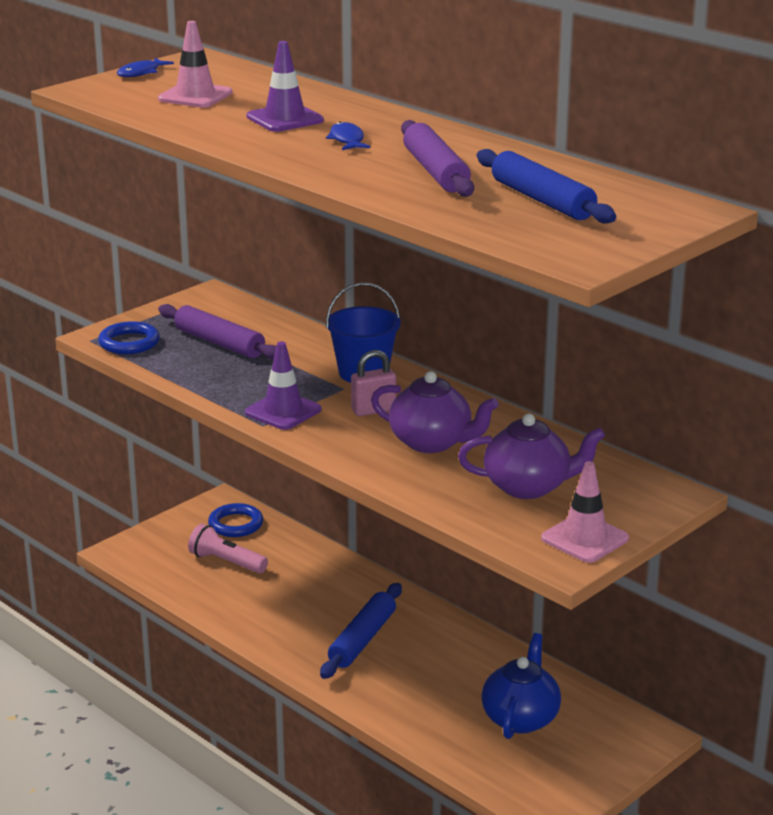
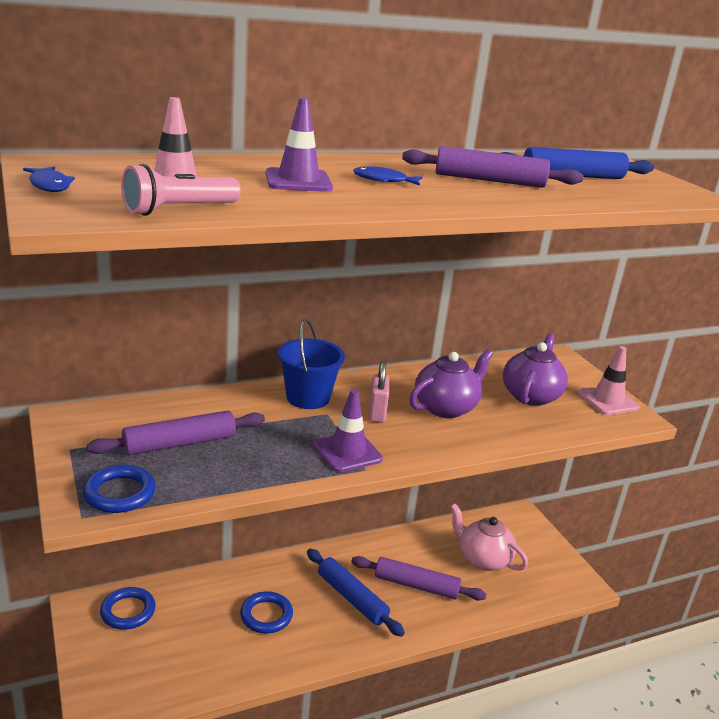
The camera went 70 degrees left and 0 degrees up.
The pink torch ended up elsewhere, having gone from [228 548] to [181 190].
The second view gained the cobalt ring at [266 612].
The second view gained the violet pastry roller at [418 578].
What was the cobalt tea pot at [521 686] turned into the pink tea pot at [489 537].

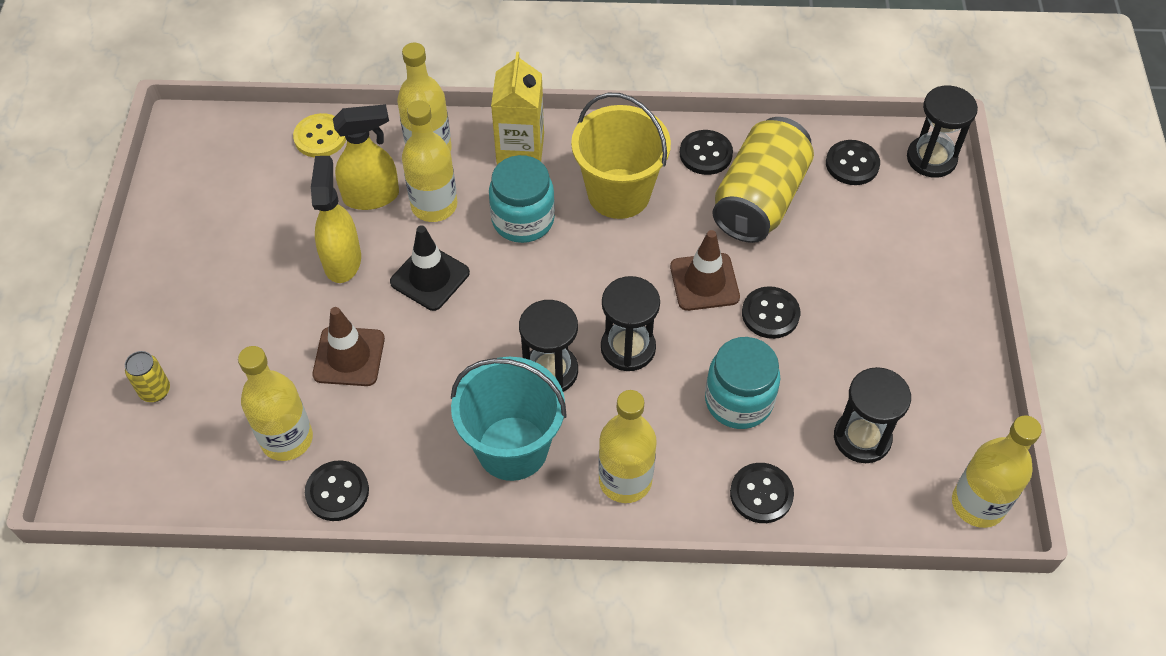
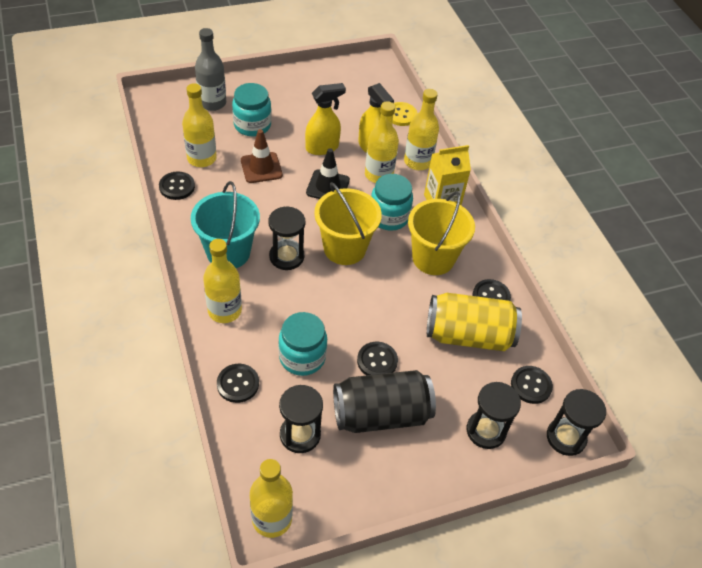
The camera went 65 degrees right and 5 degrees down.
Where the golden tin stood at [147 376], the grey drink bottle came to stand at [210 69].
The second view gained the turquoise jam jar at [252 109].
The second view gained the golden sand bucket at [348 223].
The second view gained the ebony tin at [384 401].
The ebony sandglass ended up elsewhere, having gone from [630 323] to [494 415].
The second view lost the dark brown traffic cone at [705 270].

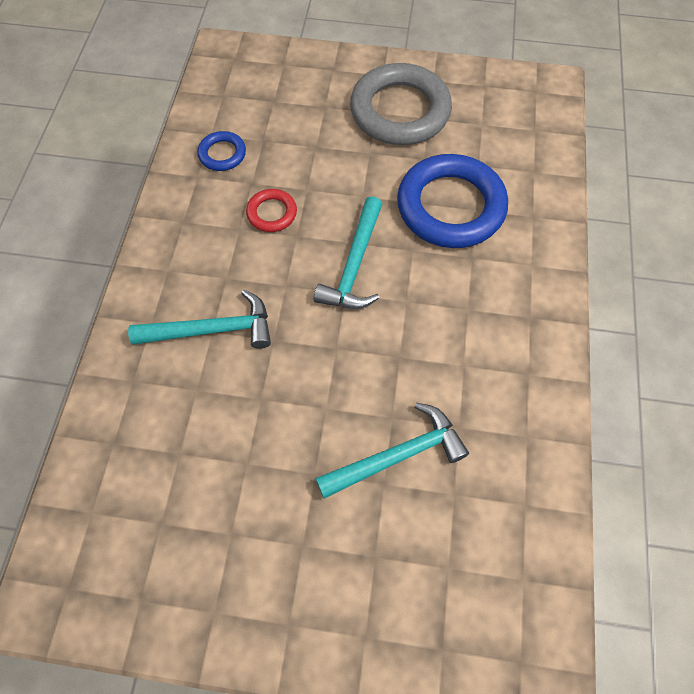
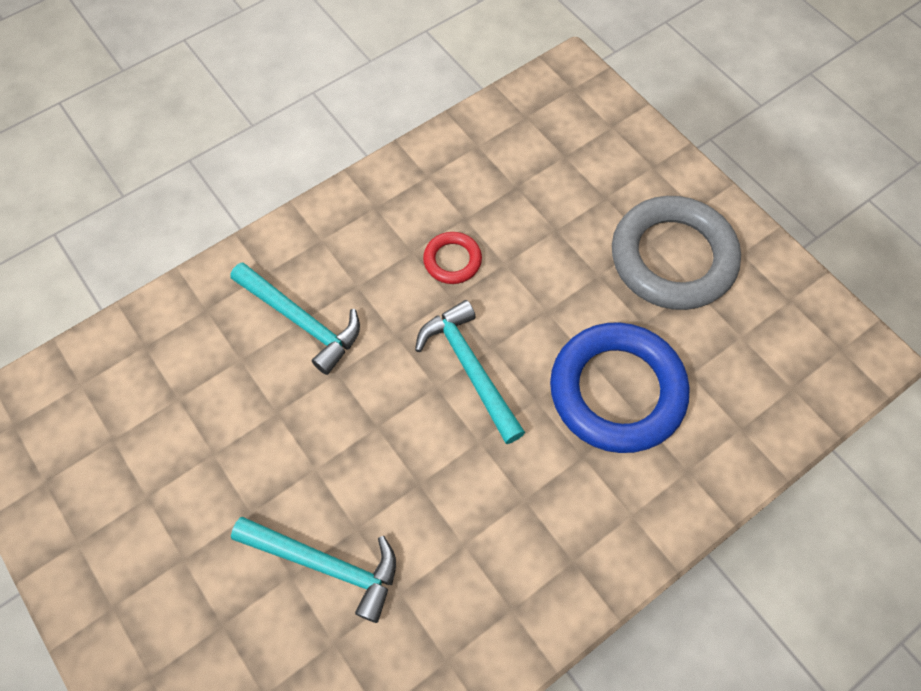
The camera went 45 degrees right and 0 degrees up.
The turquoise carpenter's hammer at [348 252] ended up facing another way, 90 degrees clockwise from before.
The second view lost the cobalt ring at [221 151].

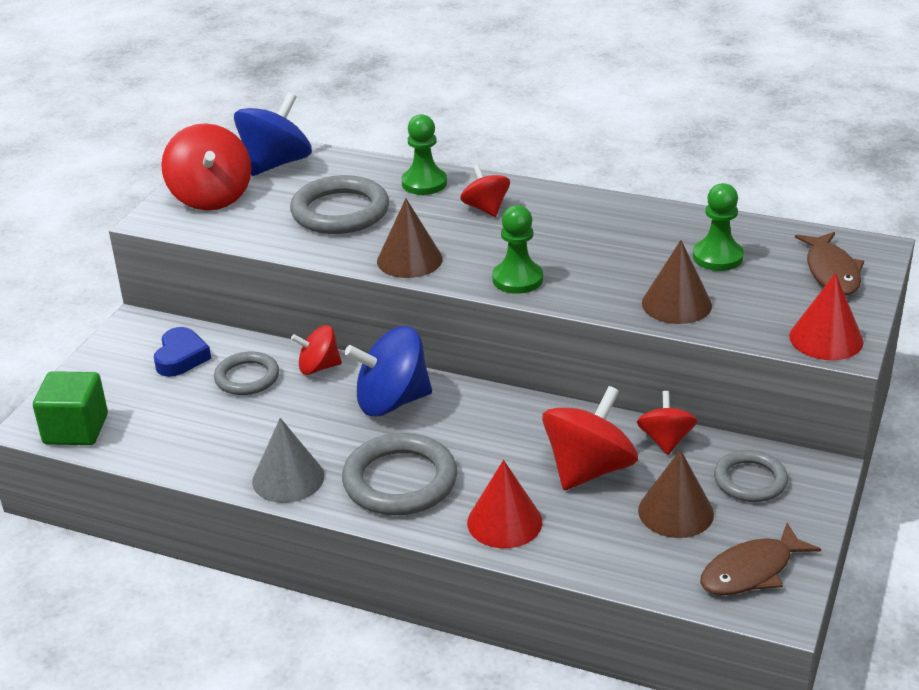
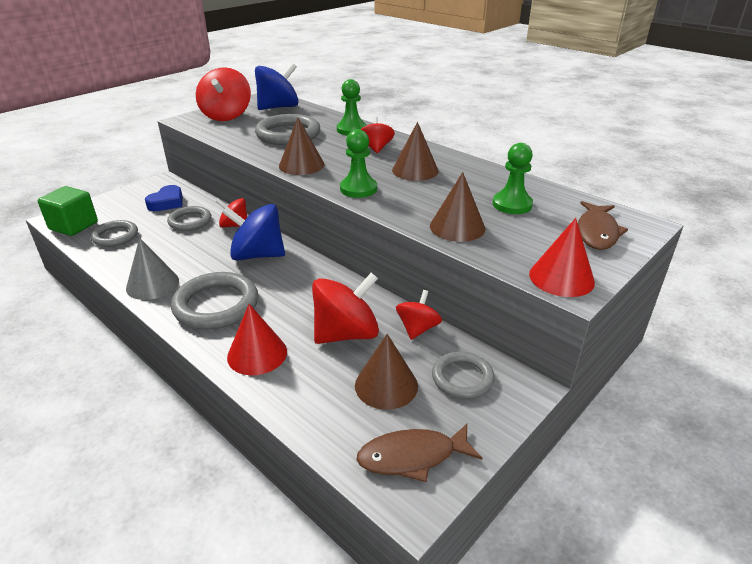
The camera went 20 degrees right and 0 degrees up.
The second view gained the grey ring at [114 233].
The second view gained the dark brown cone shape at [415 151].

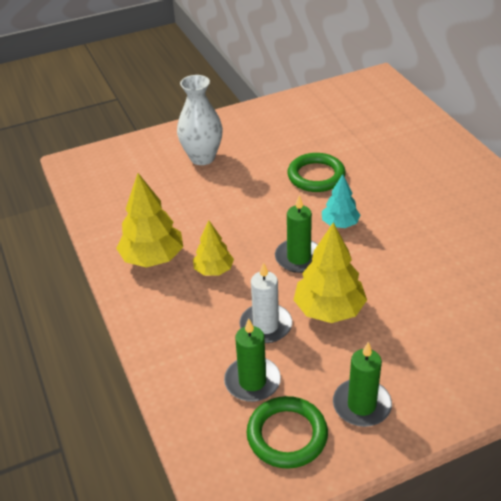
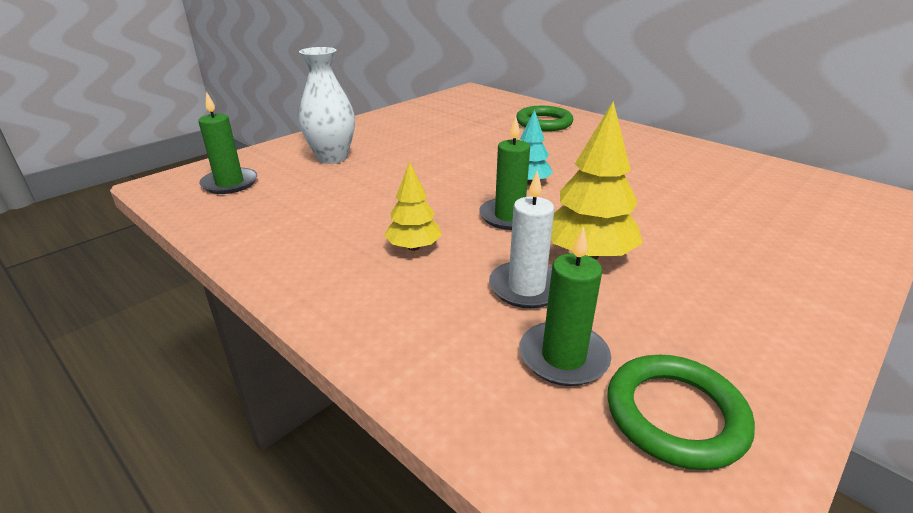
The camera went 25 degrees left and 10 degrees down.
The green wax candle ended up elsewhere, having gone from [362 384] to [227 142].
The green ring ended up elsewhere, having gone from [316 172] to [544 118].
The second view lost the golden fir tree at [149 220].

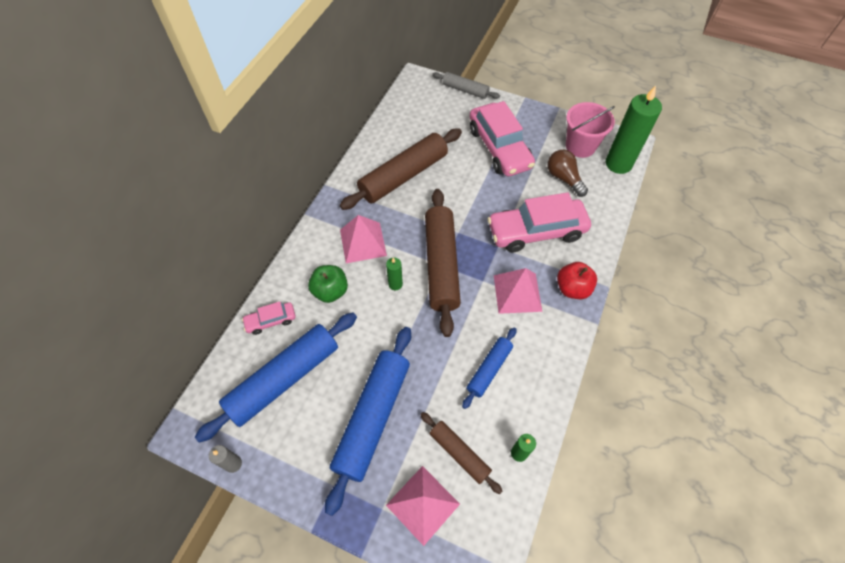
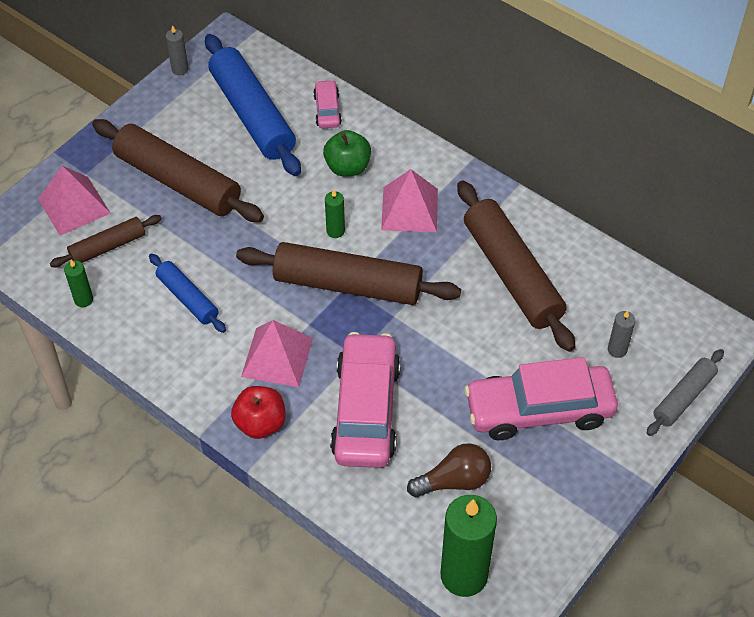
The camera went 105 degrees right and 5 degrees down.
What was the cobalt pastry roller at [368 421] turned into the dark brown pastry roller at [178 170].
The second view gained the grey wax candle at [622 334].
The second view lost the pink sand bucket at [590 130].

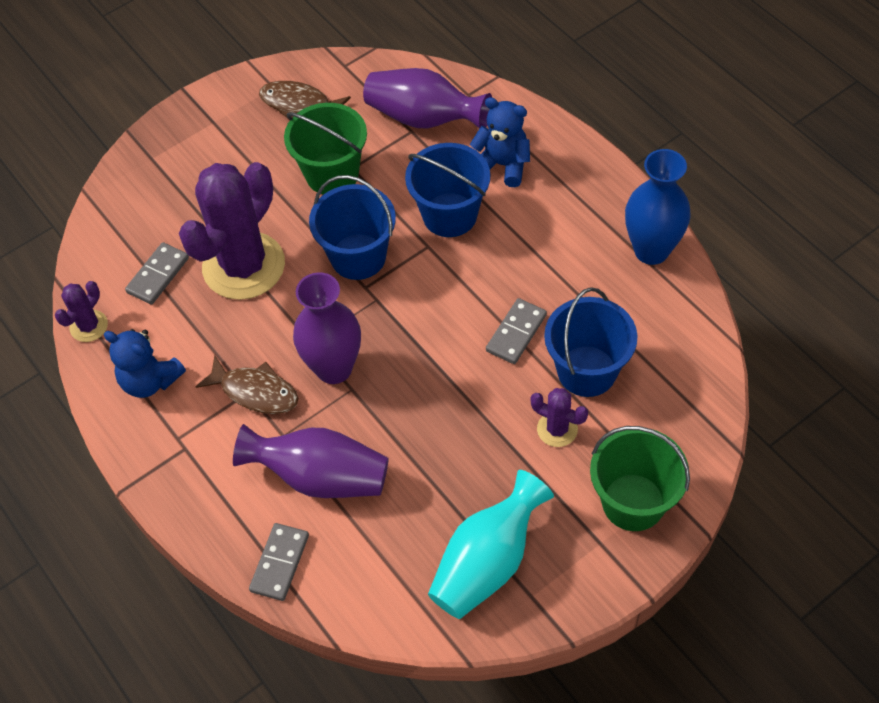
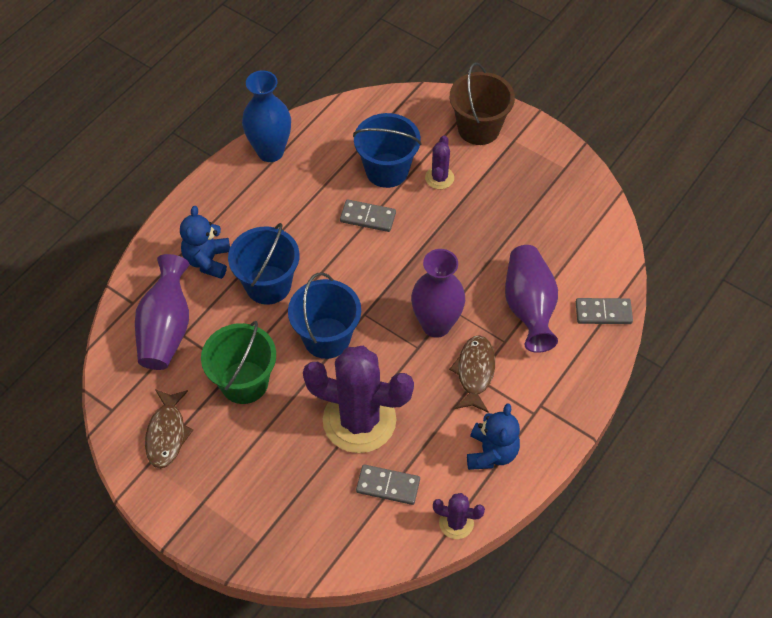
The camera went 110 degrees left and 0 degrees up.
What was the green sand bucket at [640 478] turned into the dark brown sand bucket at [482 103].
The second view lost the turquoise vase at [491 544].

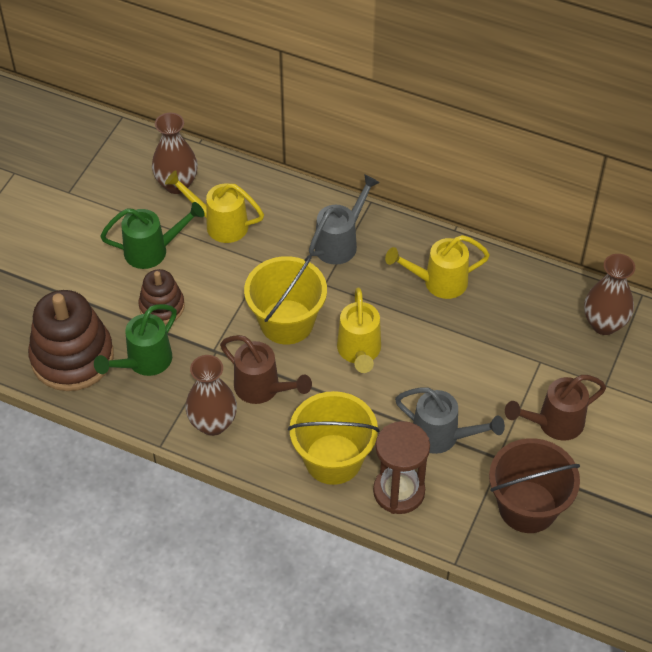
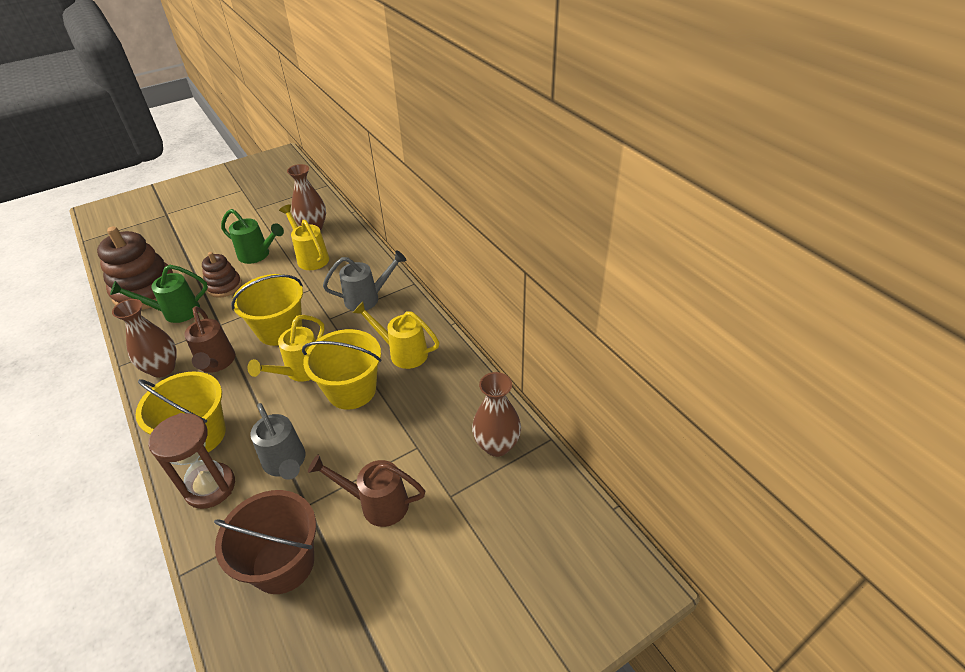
The camera went 35 degrees right and 10 degrees down.
The second view gained the golden sand bucket at [341 369].

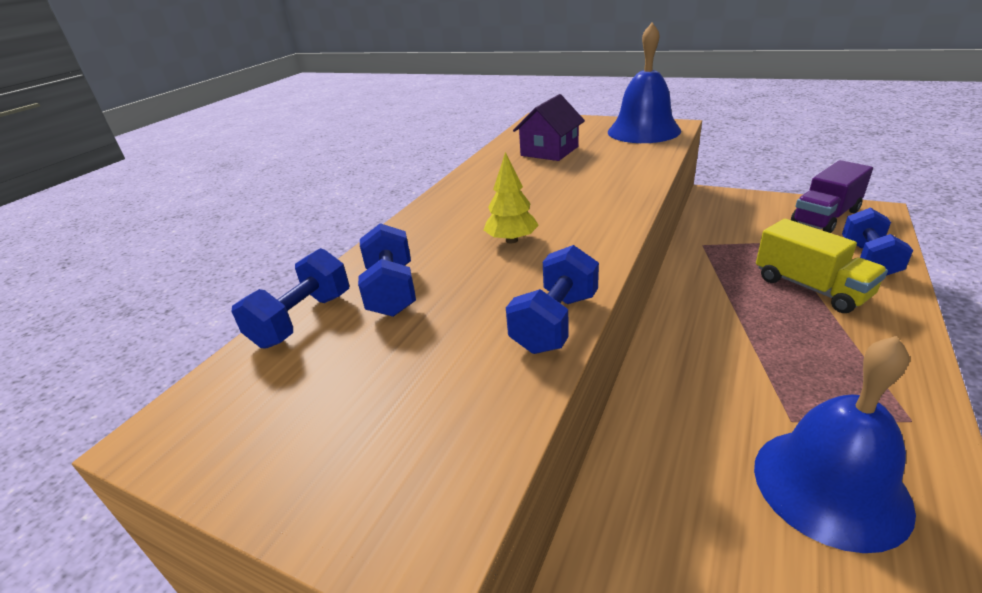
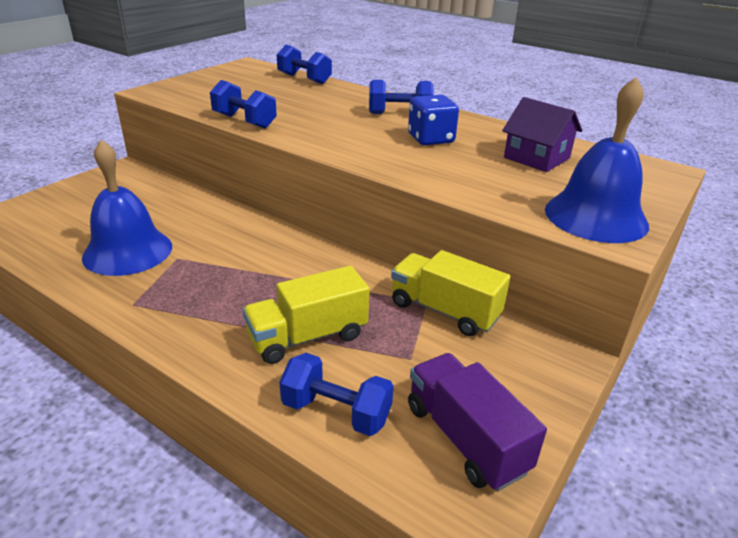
The camera went 95 degrees right and 0 degrees up.
The cobalt dumbbell ended up elsewhere, having gone from [387 270] to [401 97].
The second view gained the golden lorry at [450 293].
The second view gained the cobalt die at [433 120].
The second view lost the golden fir tree at [511 197].

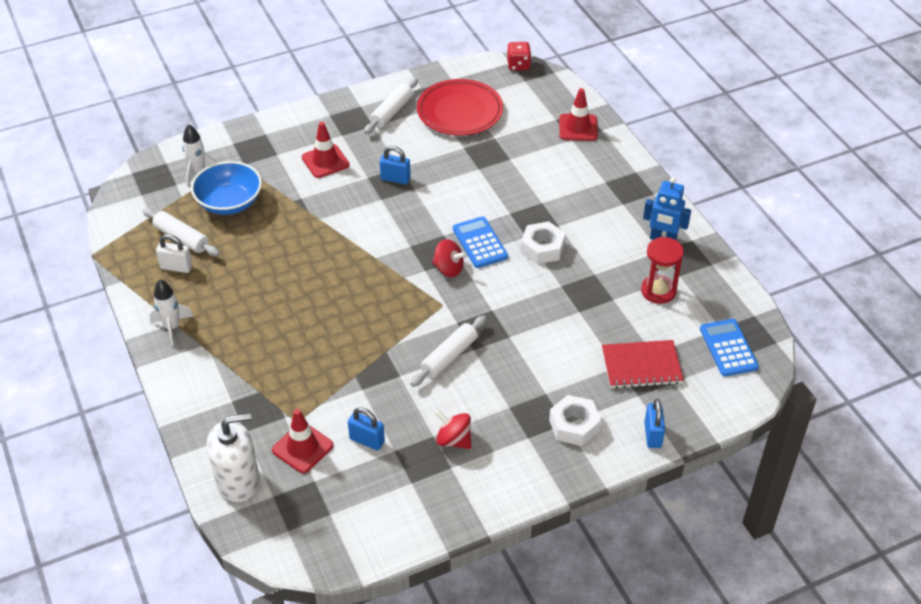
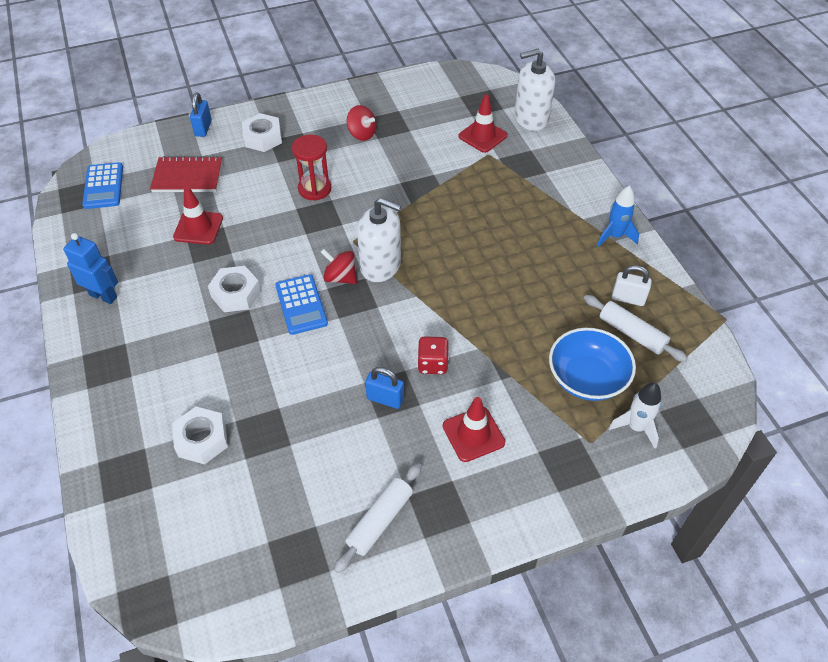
The camera went 175 degrees left and 5 degrees up.
The second view gained the snow-white nut at [200 435].
The scarlet traffic cone ended up elsewhere, having gone from [578 114] to [198 216].
The scarlet sandglass ended up elsewhere, having gone from [662 270] to [311 168].
The second view gained the snow-white soap dispenser at [379 239].
The scarlet die ended up elsewhere, having gone from [519 56] to [433 355].
What was the snow-white toy rocket at [172 312] turned into the cobalt toy rocket at [618 216].
The second view lost the cobalt lock at [366 429].
The second view lost the snow-white pastry roller at [448 351].
The second view lost the scarlet dinner plate at [460 107].

